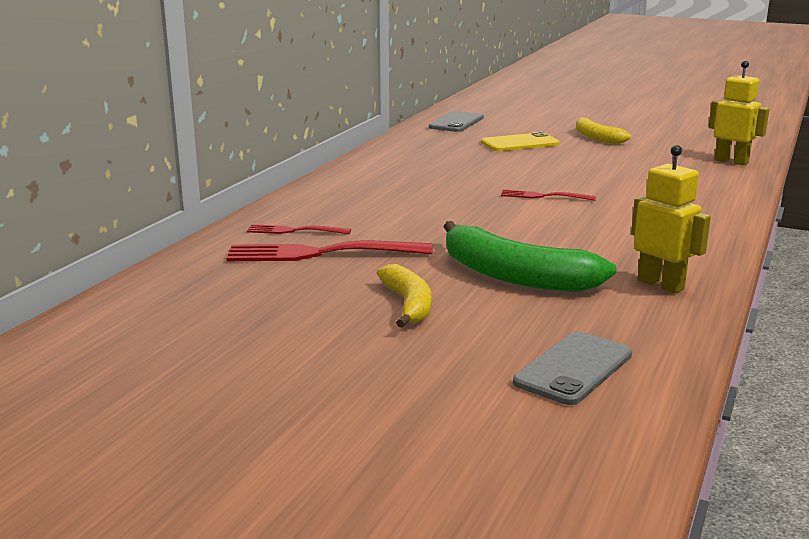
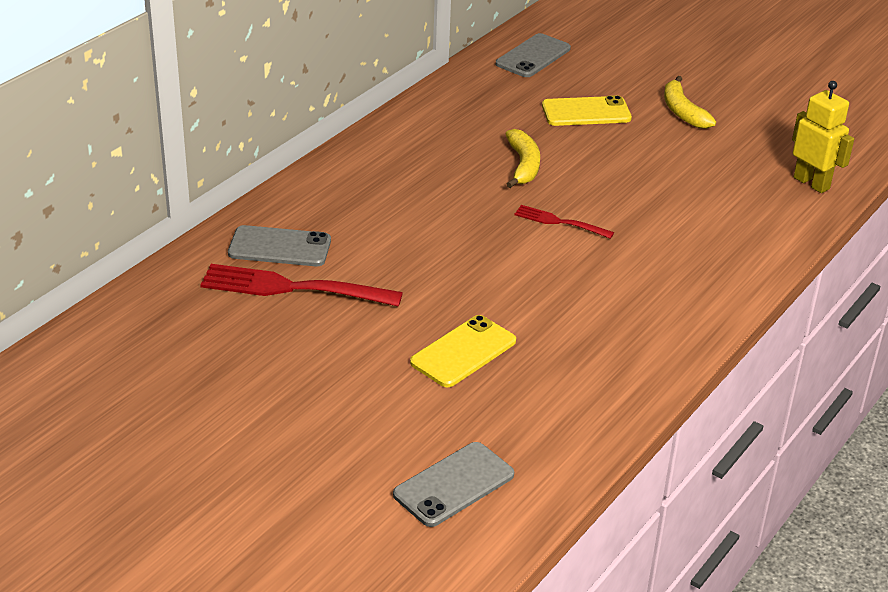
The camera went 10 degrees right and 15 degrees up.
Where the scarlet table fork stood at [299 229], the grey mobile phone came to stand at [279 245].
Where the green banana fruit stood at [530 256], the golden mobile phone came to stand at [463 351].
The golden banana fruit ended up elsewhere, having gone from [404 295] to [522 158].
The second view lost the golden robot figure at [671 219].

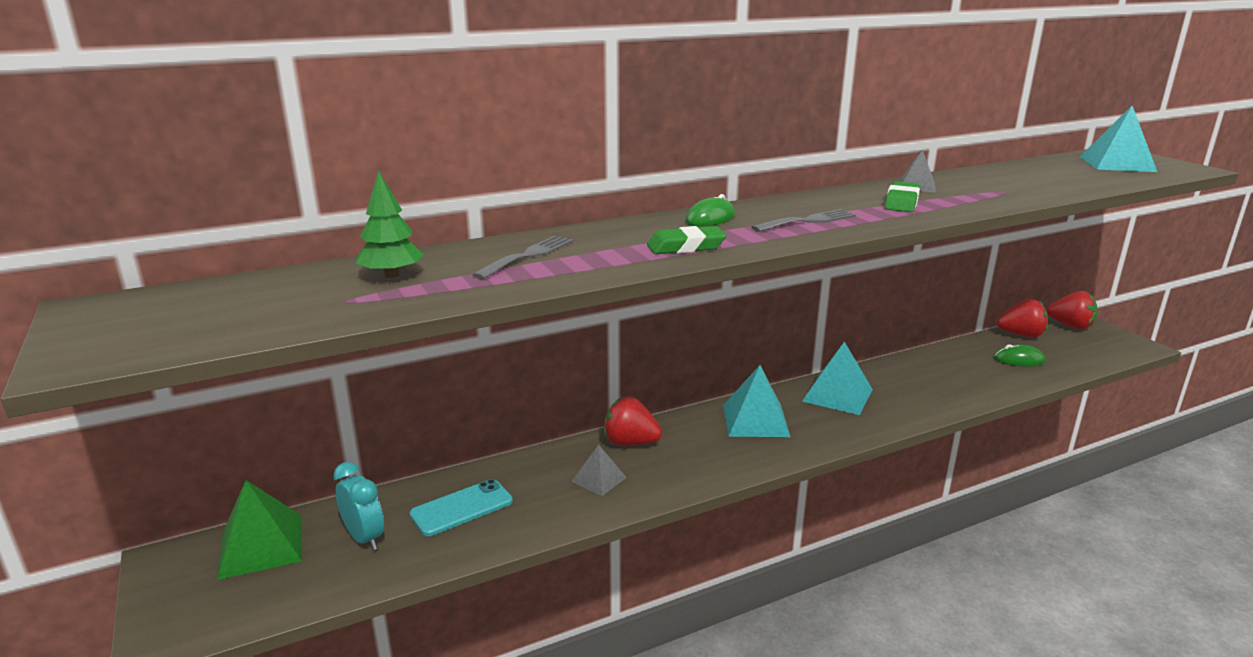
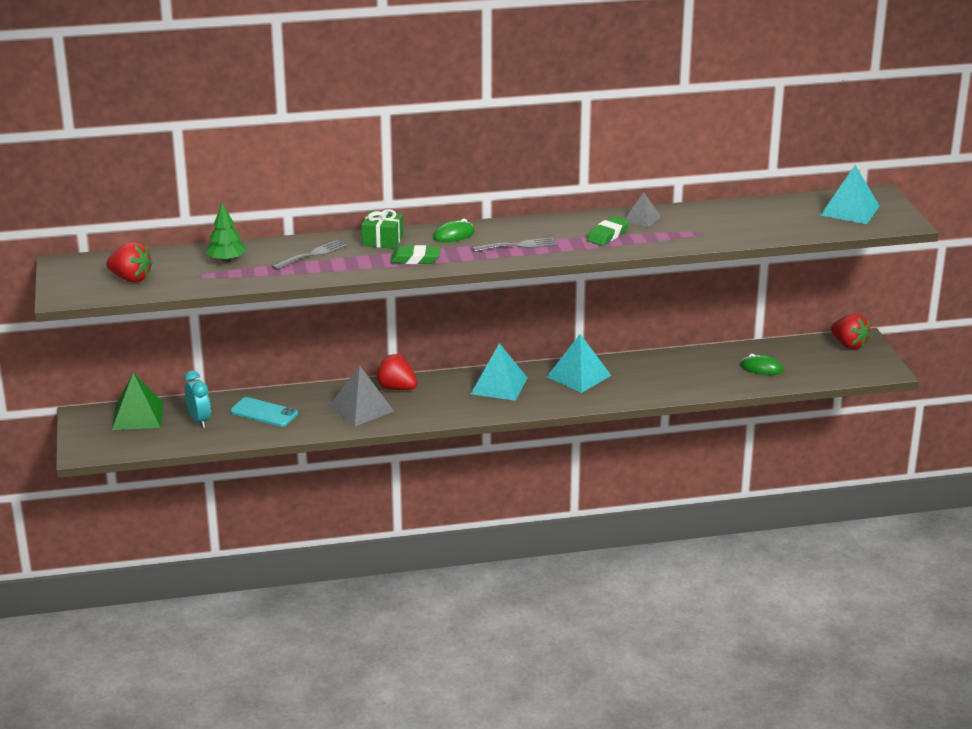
The camera went 15 degrees right and 5 degrees up.
The scarlet strawberry ended up elsewhere, having gone from [1022 317] to [129 262].
The turquoise mobile phone at [461 507] ended up facing another way, 45 degrees clockwise from before.
The size of the grey solid pyramid at [599 470] changed by a factor of 1.71.
The second view gained the green present at [382 229].

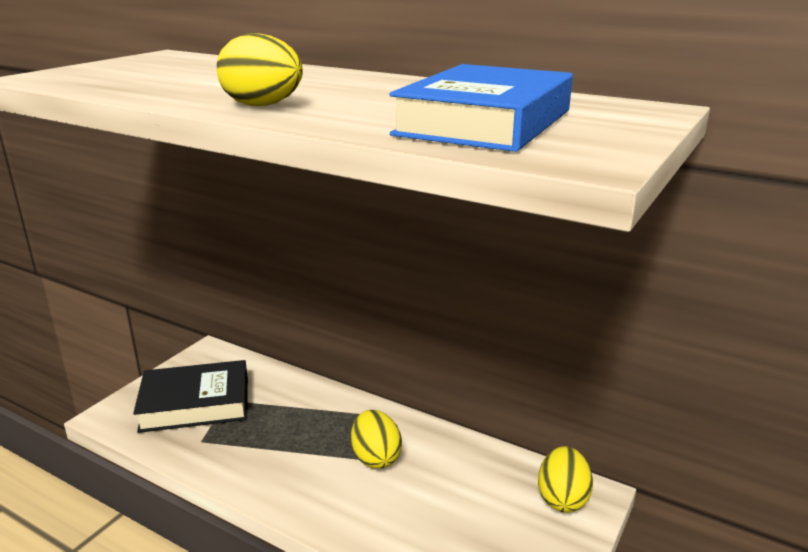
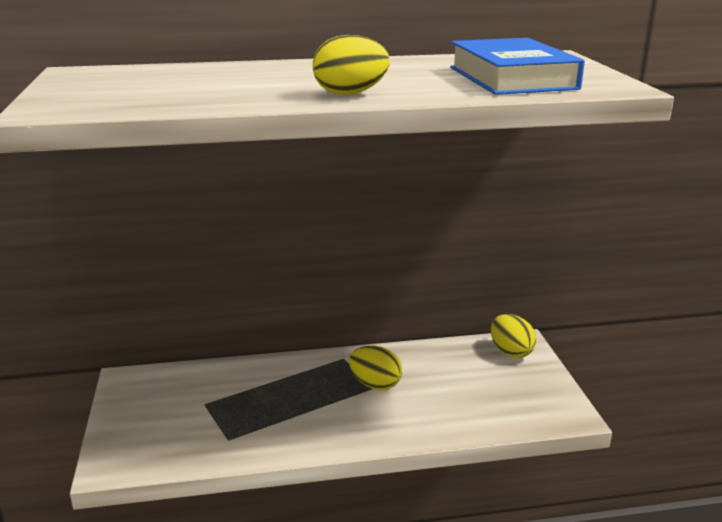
The camera went 40 degrees left and 0 degrees up.
The second view lost the ebony hardback at [190 396].

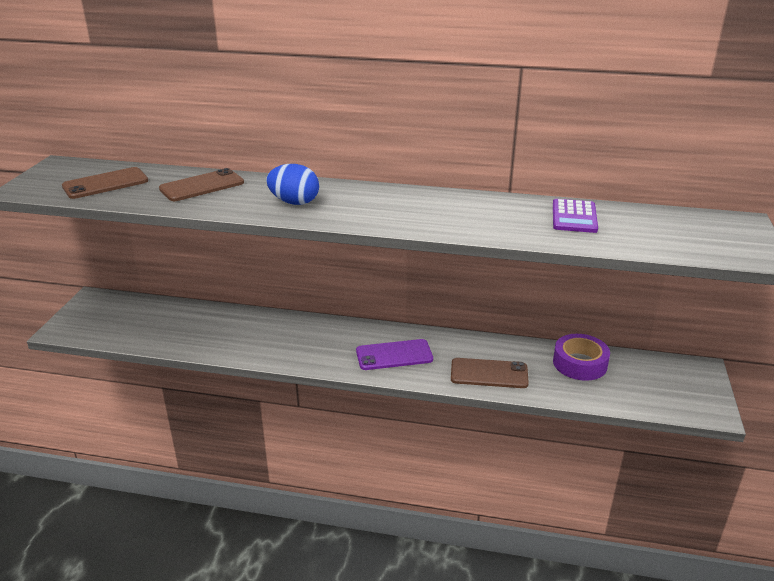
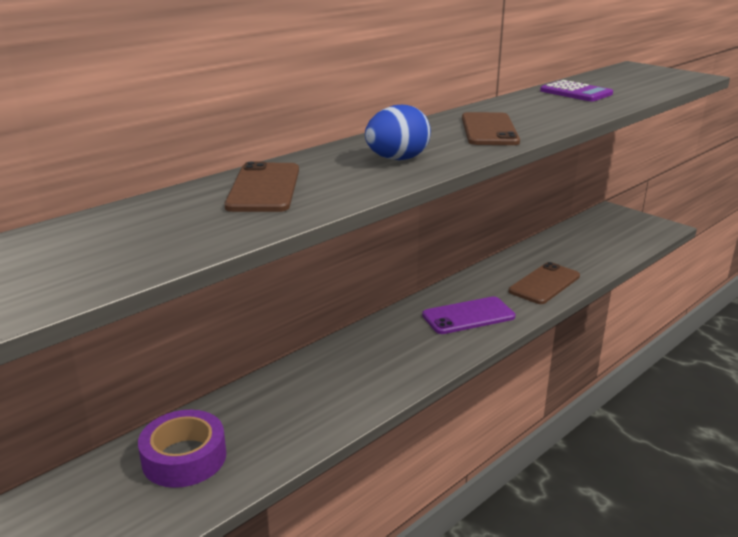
The camera went 55 degrees left and 5 degrees down.
The violet roll of tape ended up elsewhere, having gone from [581 357] to [182 449].
The violet mobile phone at [394 354] ended up facing another way, 45 degrees clockwise from before.
The dark brown mobile phone ended up elsewhere, having gone from [105 183] to [491 128].

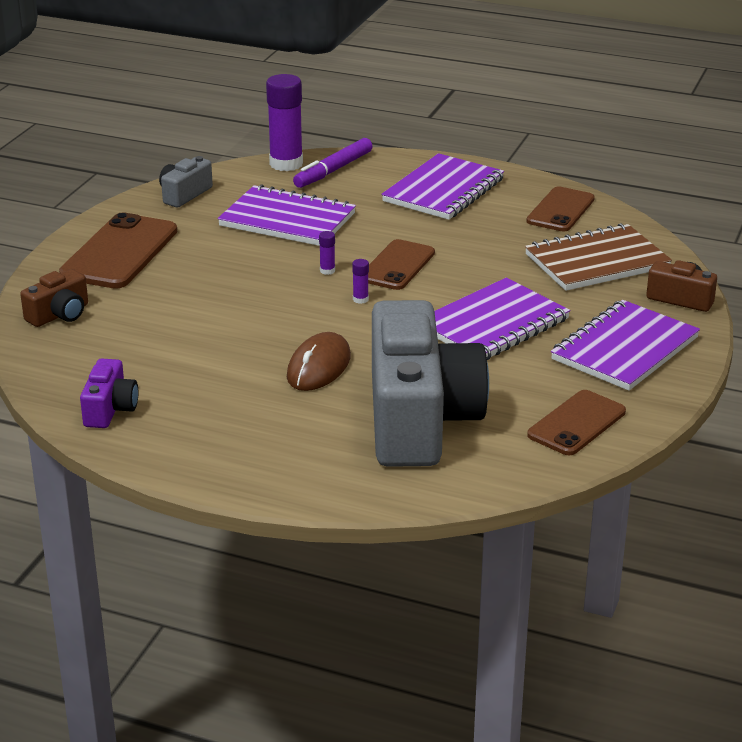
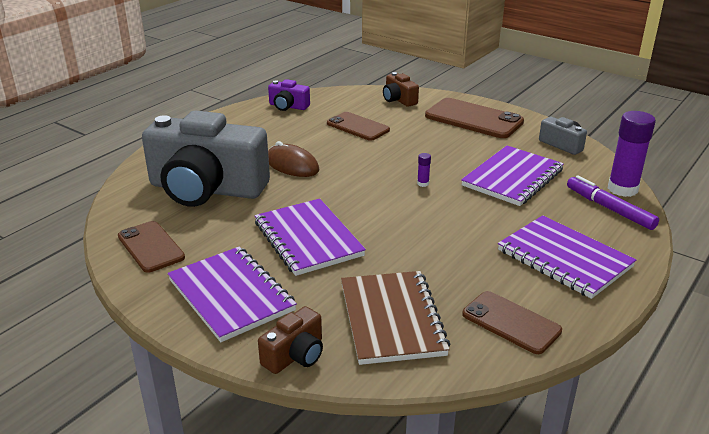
The camera went 105 degrees right and 0 degrees up.
The dark brown mobile phone ended up elsewhere, having gone from [401 264] to [358 126].
The second view lost the violet stick of glue at [360 281].

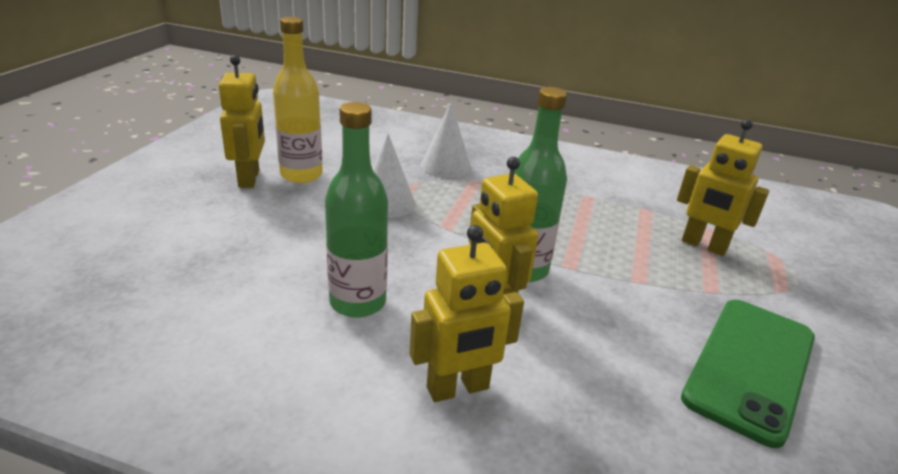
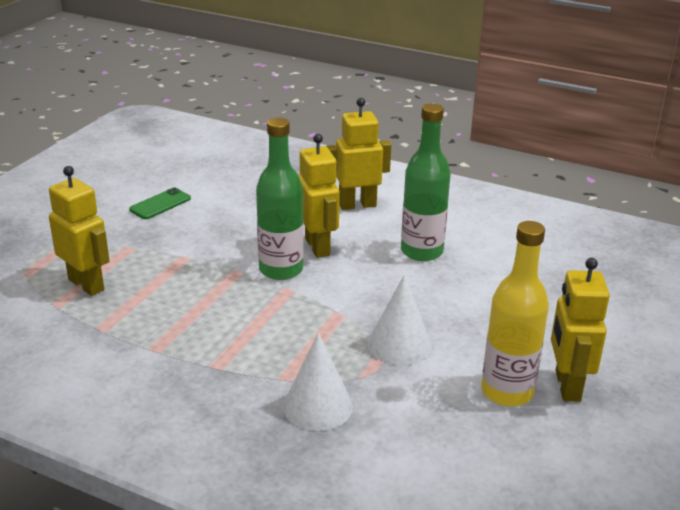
The camera went 170 degrees left and 0 degrees up.
The size of the green mobile phone at [748 374] changed by a factor of 0.47.

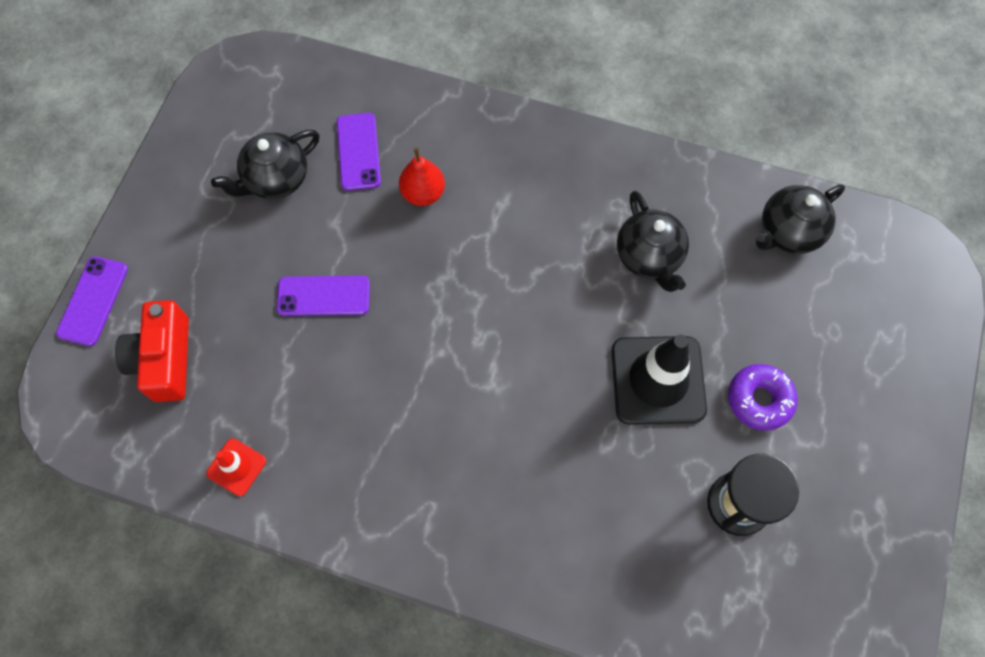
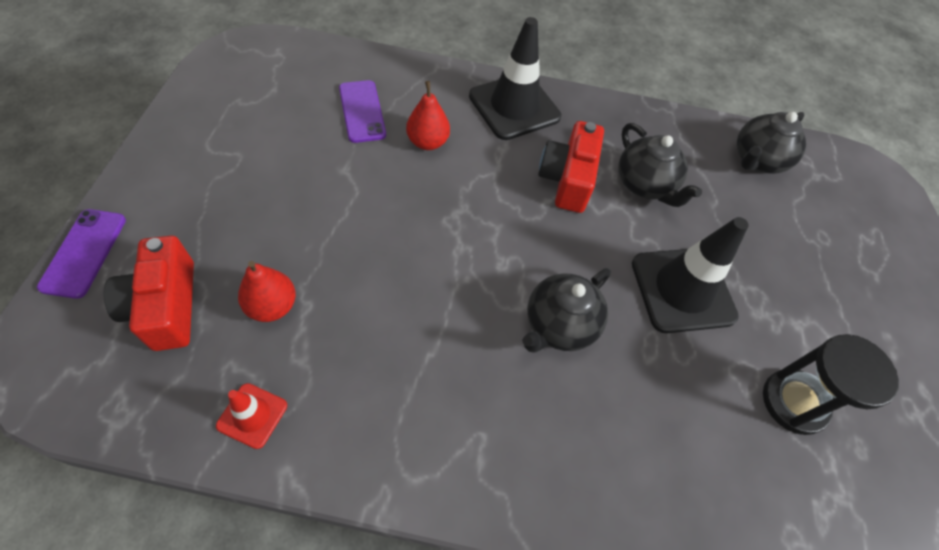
The camera went 15 degrees left and 10 degrees down.
The second view gained the scarlet pear fruit at [267 291].
The second view gained the ebony traffic cone at [515 78].
The ebony tea pot ended up elsewhere, having gone from [265 164] to [566 310].
The second view gained the scarlet camera at [571 167].
The second view lost the violet mobile phone at [323 295].
The second view lost the violet doughnut at [763 397].

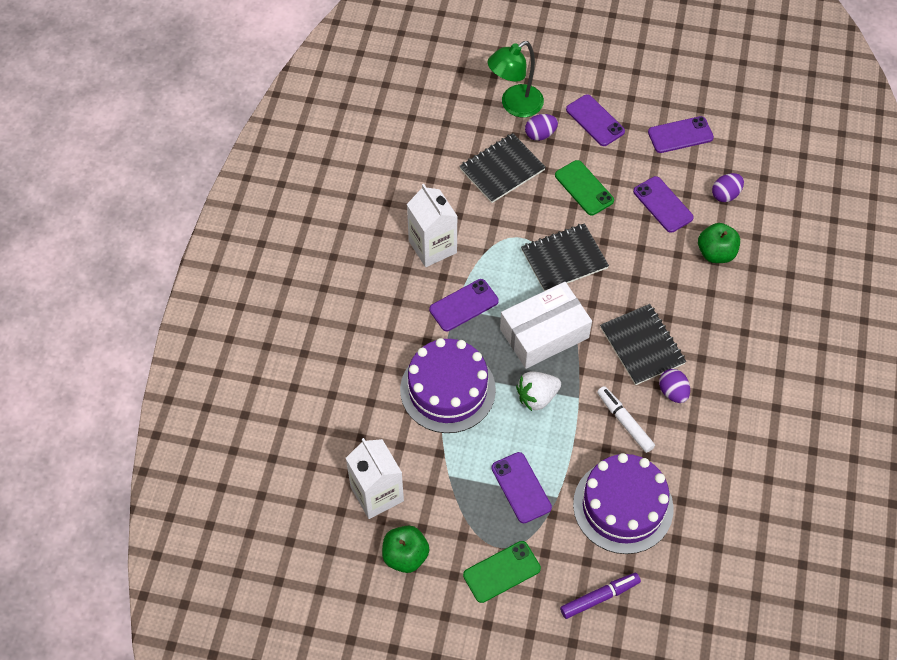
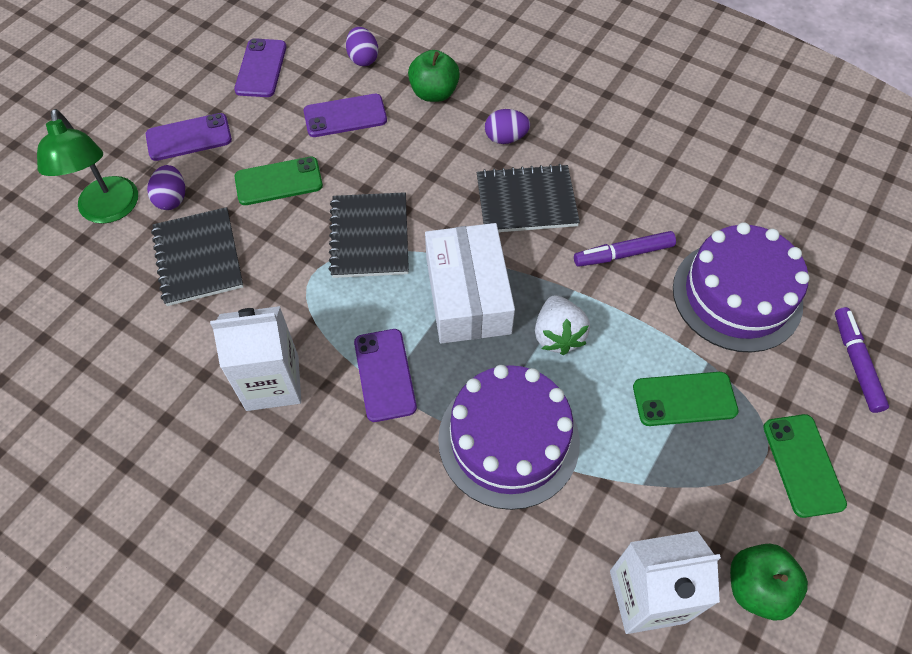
The camera went 70 degrees left and 0 degrees up.
The violet egg ended up elsewhere, having gone from [674 386] to [507 126].
What was the snow-white marker at [626 419] turned into the violet marker at [625 249].
What was the violet mobile phone at [521 487] turned into the green mobile phone at [686 399].

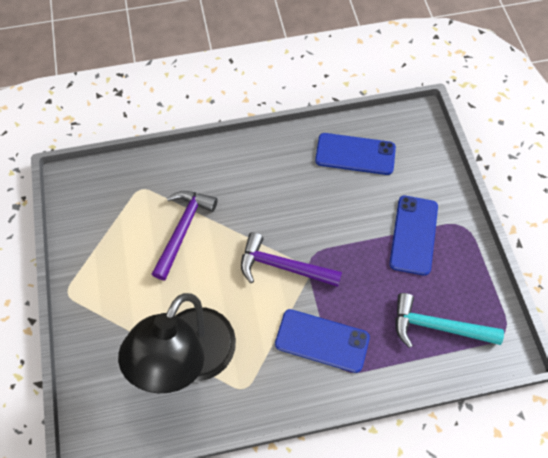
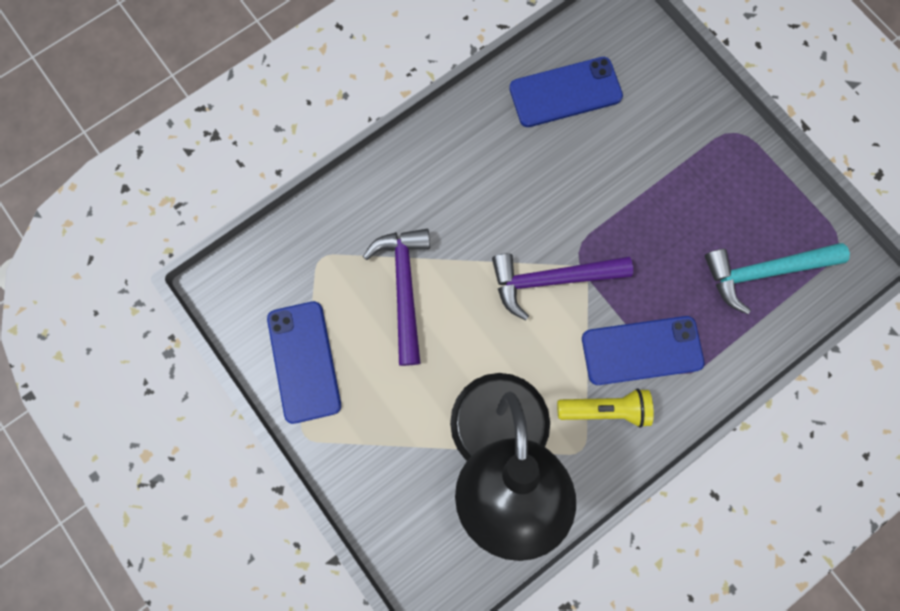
The camera went 25 degrees left and 15 degrees up.
The cobalt mobile phone ended up elsewhere, having gone from [414 236] to [304 362].
The second view gained the golden torch at [605 408].

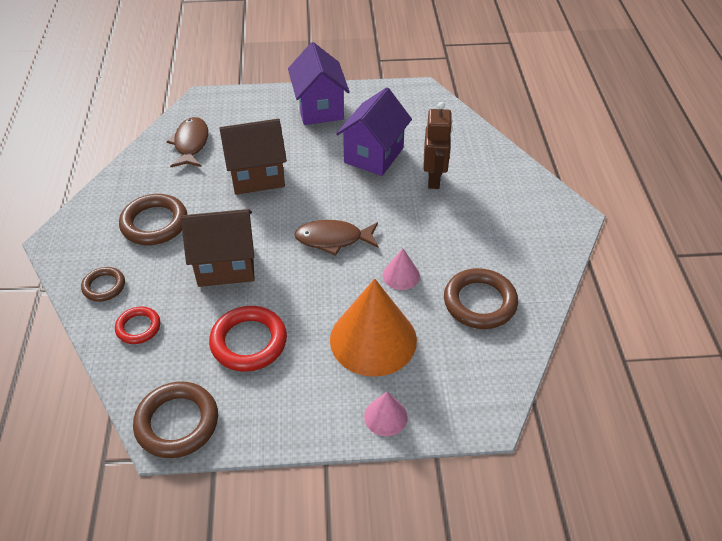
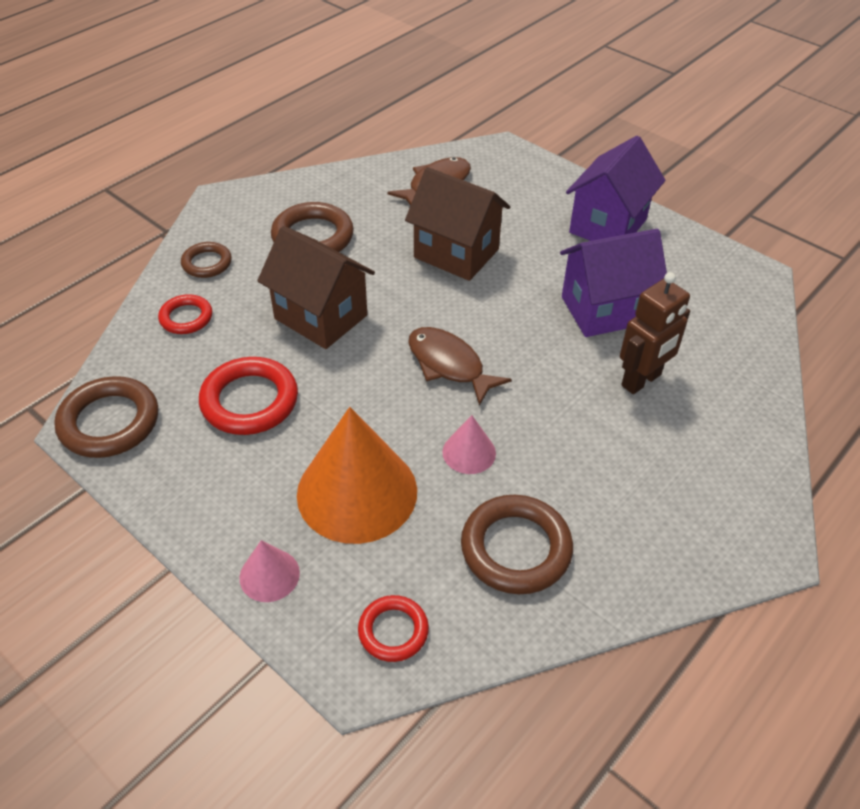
The camera went 45 degrees right and 0 degrees up.
The second view gained the scarlet ring at [393 628].

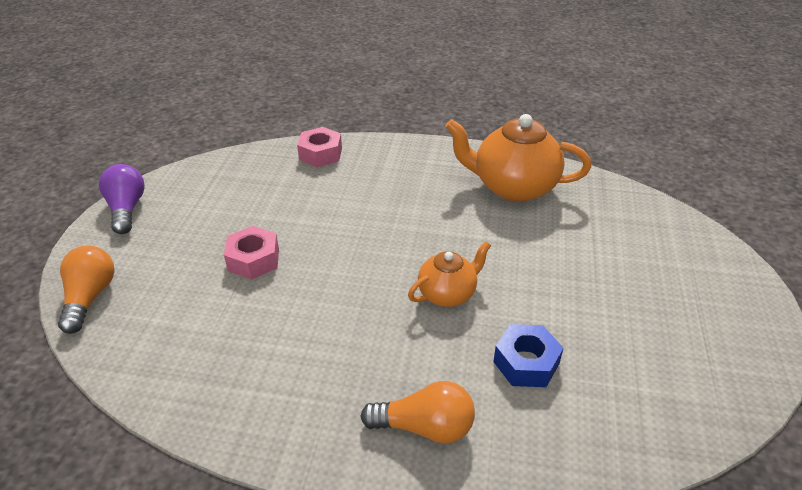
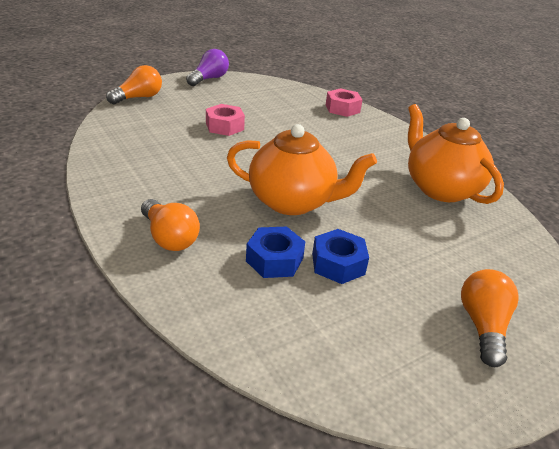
The camera went 45 degrees right and 5 degrees down.
The size of the orange-coloured tea pot at [449 274] changed by a factor of 1.75.
The second view gained the cobalt nut at [340 256].
The second view gained the orange-coloured light bulb at [490 318].

